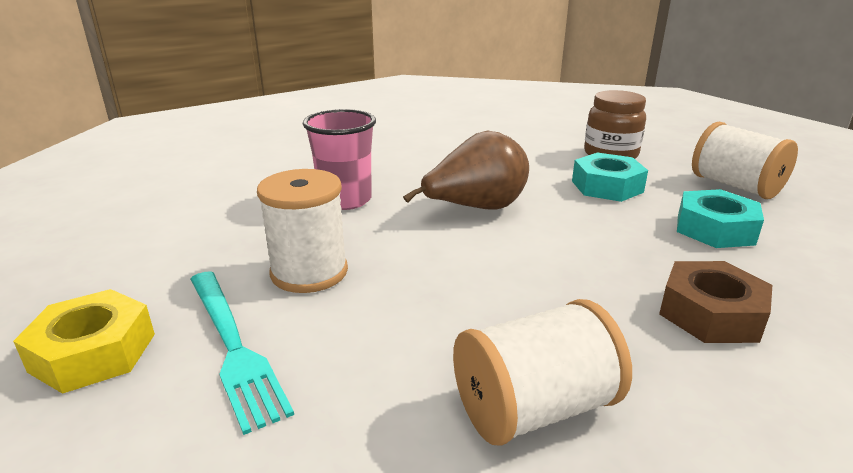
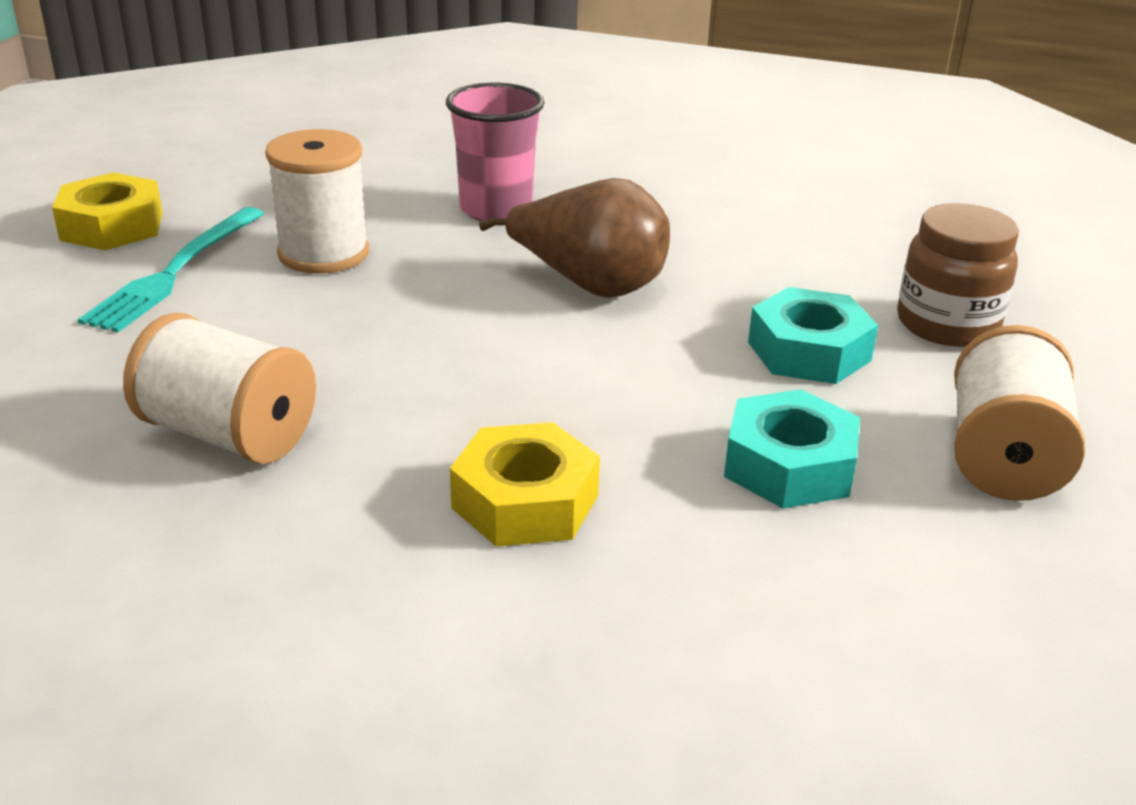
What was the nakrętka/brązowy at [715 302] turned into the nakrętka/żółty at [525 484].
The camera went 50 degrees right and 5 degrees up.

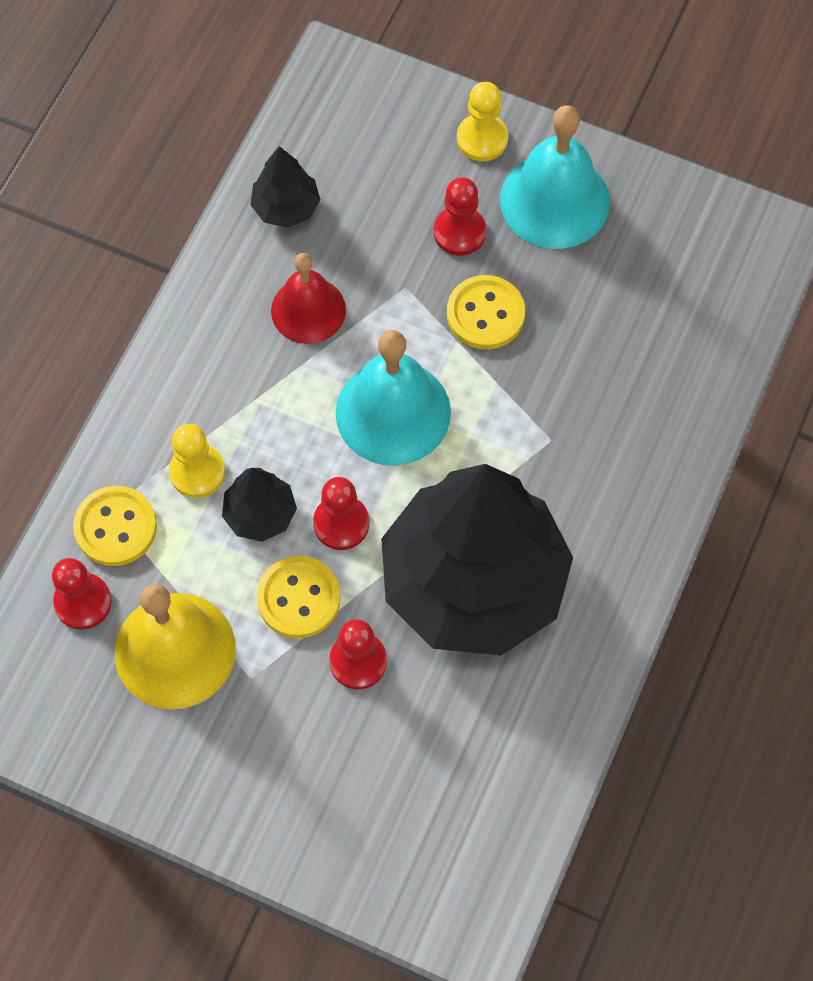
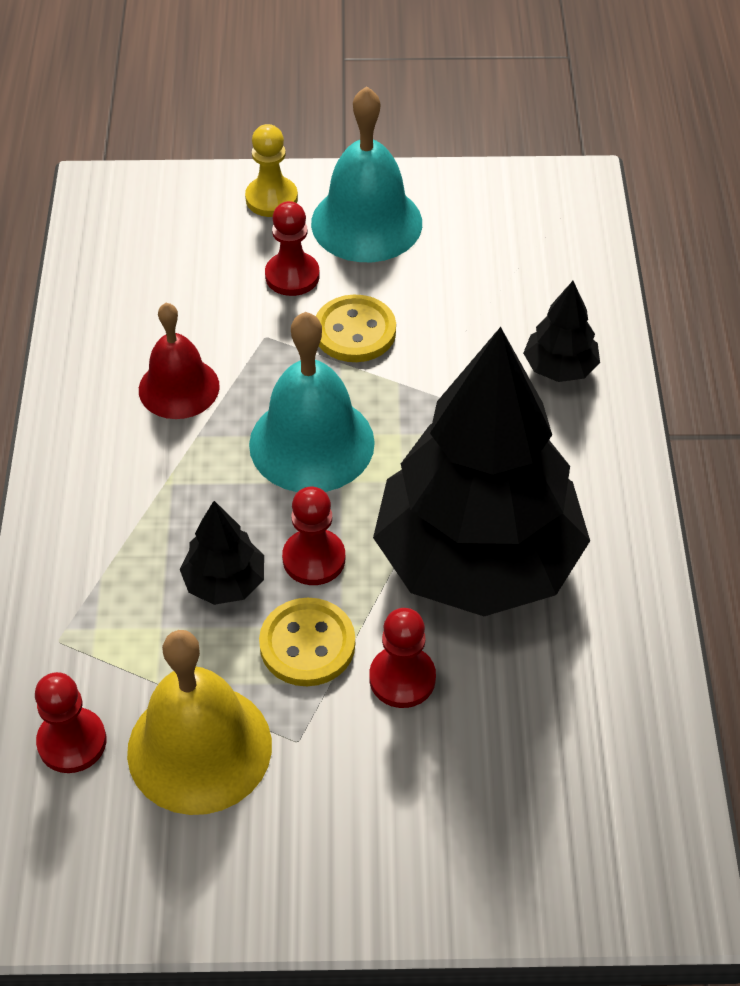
The drzewko/czarny ended up elsewhere, having gone from [285 187] to [561 331].
The second view lost the pionek/żółty at [197 461].
The second view lost the guzik/żółty at [115 526].
The camera went 25 degrees left and 15 degrees down.

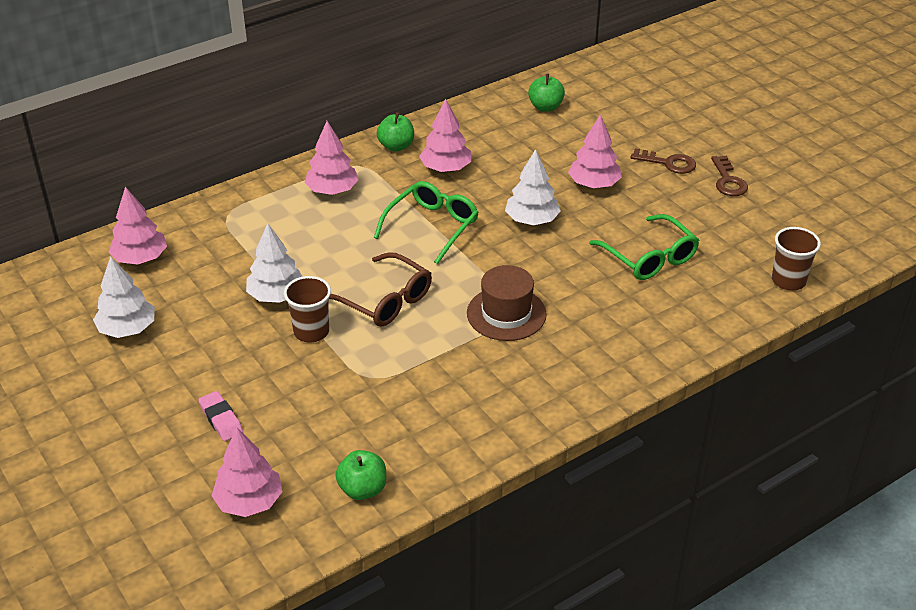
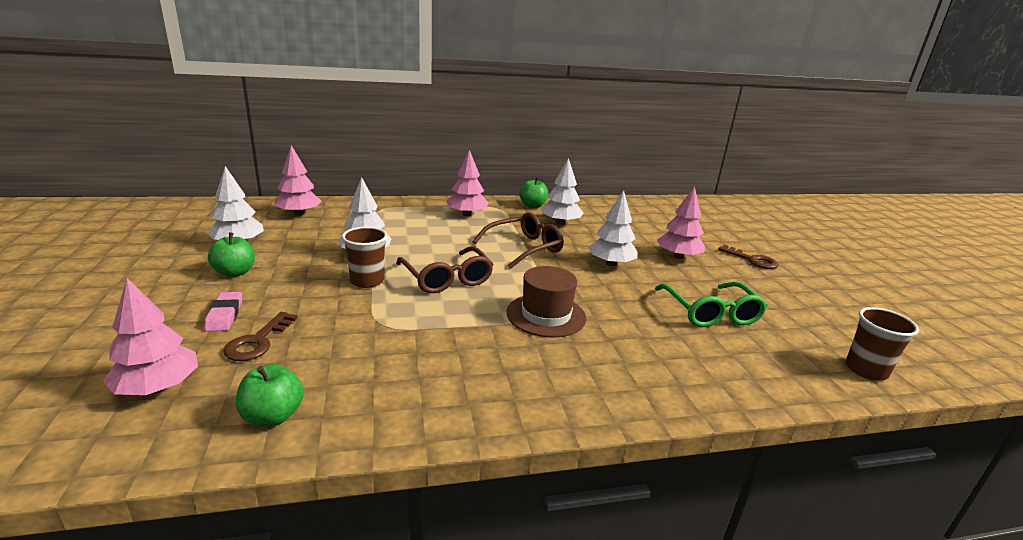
The jabłko/zielony ended up elsewhere, having gone from [546 93] to [231 254].
What was the drzewko/różowy at [445 135] turned into the drzewko/biały at [563 191].
The klucz/brązowy ended up elsewhere, having gone from [729 176] to [260 336].
What was the okulary/zielony at [426 222] turned into the okulary/brązowy at [518 240].
The camera went 20 degrees right and 15 degrees down.

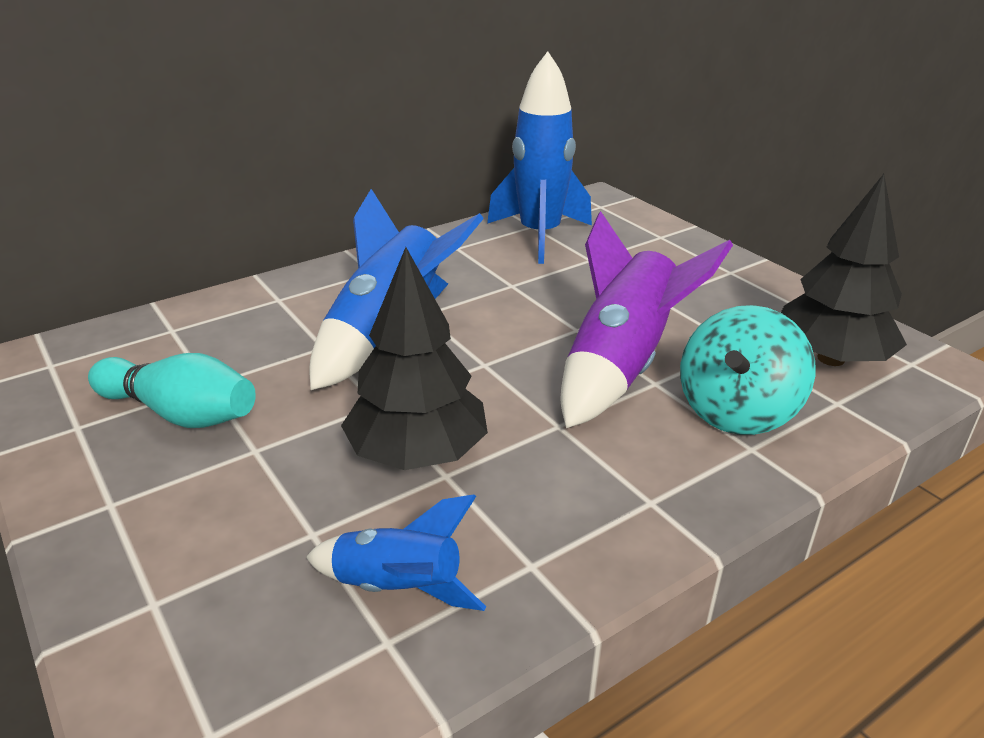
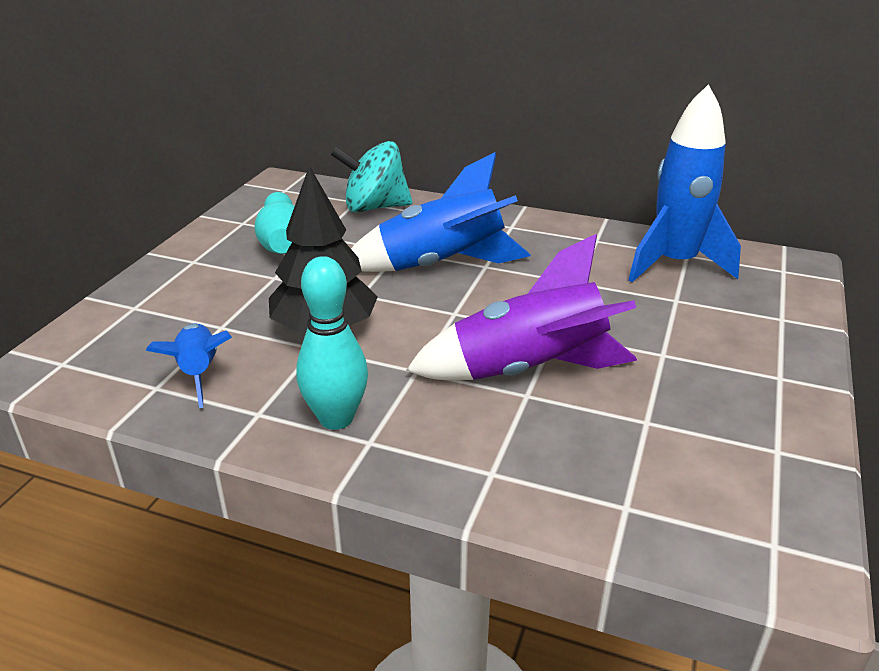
The second view lost the drzewko/czarny at [844 270].
The bączek/turkusowy ended up elsewhere, having gone from [748 370] to [371 177].
The second view gained the kręgiel/turkusowy at [332 343].
The camera went 55 degrees right and 0 degrees up.

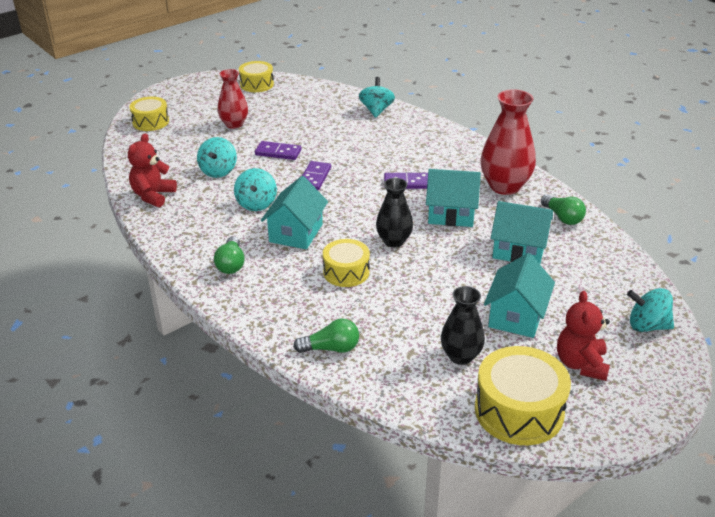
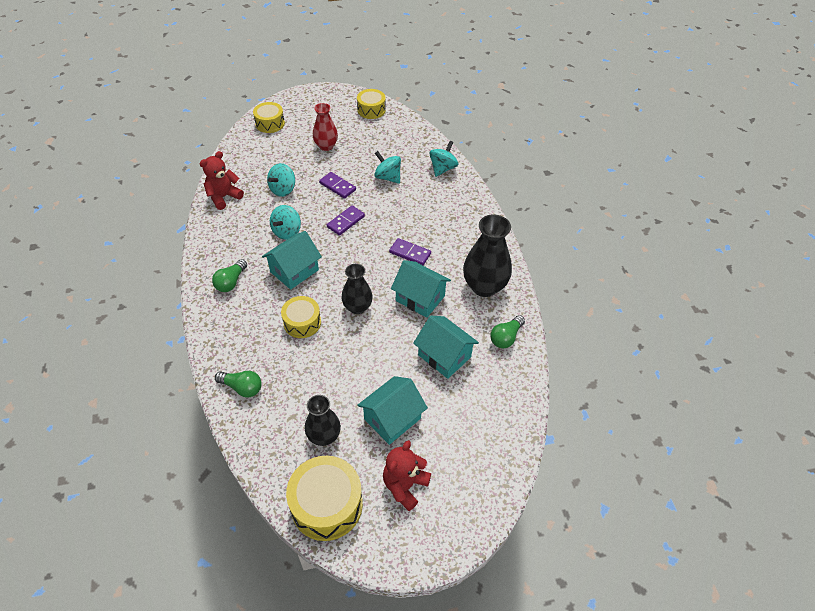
What was the wazon/czerwony at [508 142] turned into the wazon/czarny at [487 256].
The żarówka/zielony at [563 209] ended up facing another way, 45 degrees clockwise from before.
The bączek/turkusowy ended up elsewhere, having gone from [650 310] to [387 167].
The camera went 25 degrees right and 15 degrees up.

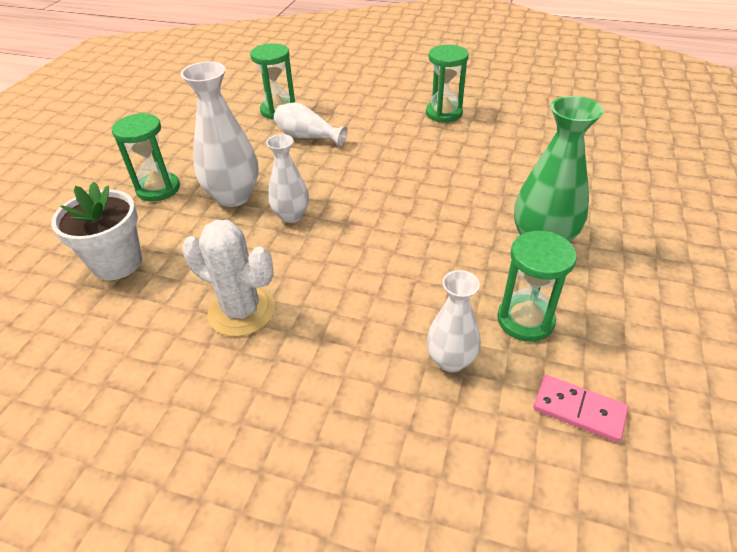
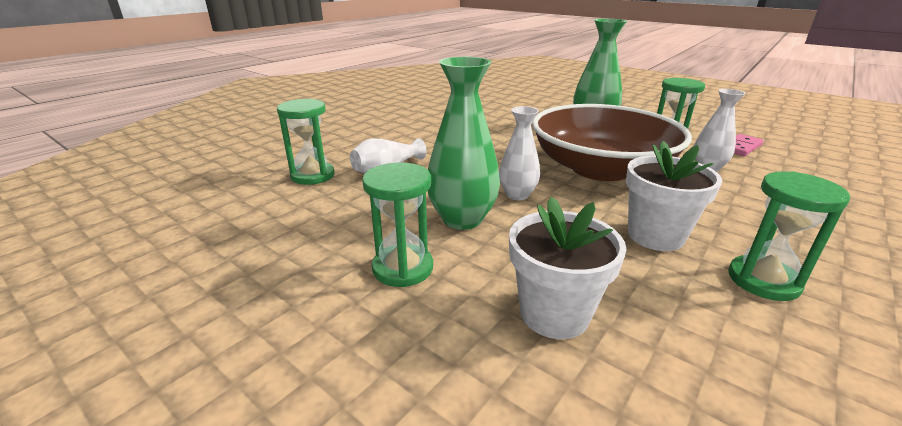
The klepsydra/zielony ended up elsewhere, having gone from [447 83] to [789 236].
What was the wazon/biały at [220 134] turned into the wazon/zielony at [464 143].
Where the kaktus/biały stood at [228 278], the doniczka/biały came to stand at [674 196].
The second view gained the miska/brązowy at [612 142].
The camera went 70 degrees left and 15 degrees down.

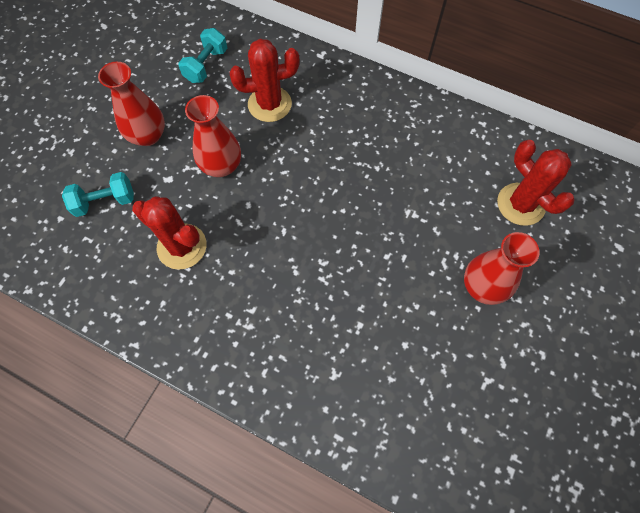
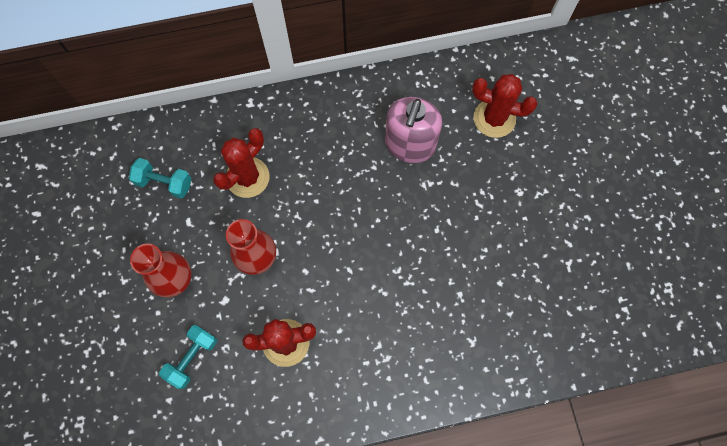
The hantel/turkusowy at [202 55] ended up facing another way, 60 degrees counterclockwise from before.
The second view lost the wazon/czerwony at [502 268].
The second view gained the dozownik mydła/różowy at [413 130].
The camera went 40 degrees left and 5 degrees up.

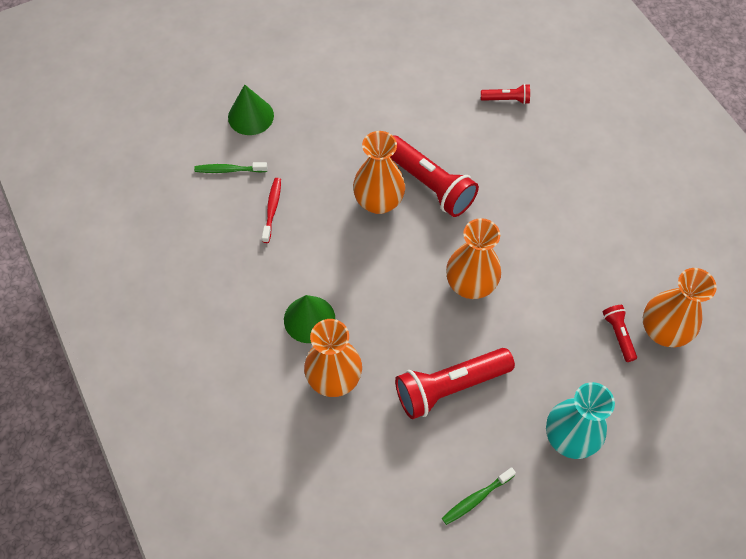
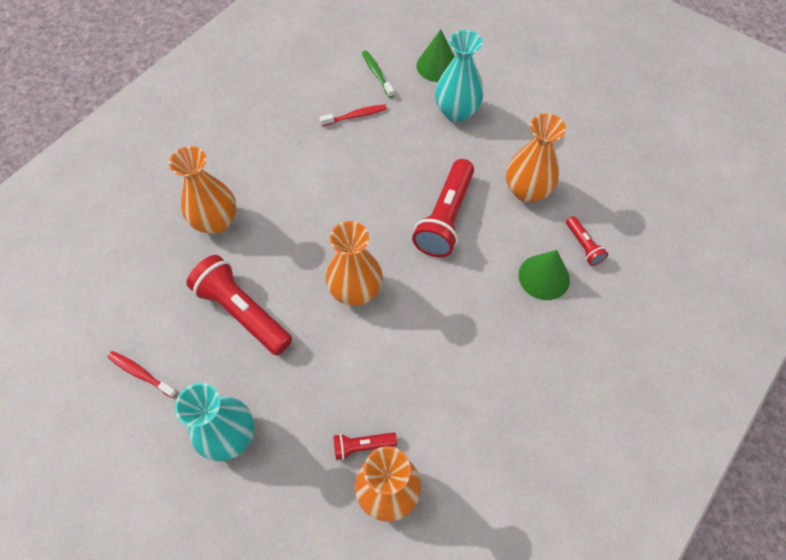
The wazon/pomarańczowy ended up elsewhere, having gone from [379 172] to [536 158].
The stożek/zielony ended up elsewhere, having gone from [309 319] to [544 275].
The latarka/czerwony at [620 333] ended up facing another way, 150 degrees counterclockwise from before.
What was the szczoteczka do zębów/zielony at [479 496] turned into the szczoteczka do zębów/czerwony at [142 374].
The second view gained the wazon/turkusowy at [459 76].
The camera went 65 degrees right and 0 degrees up.

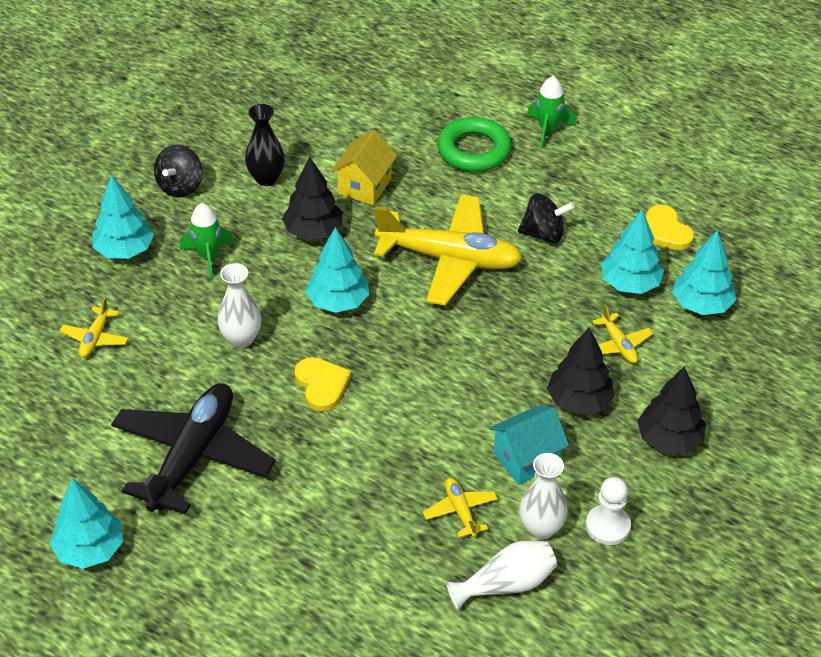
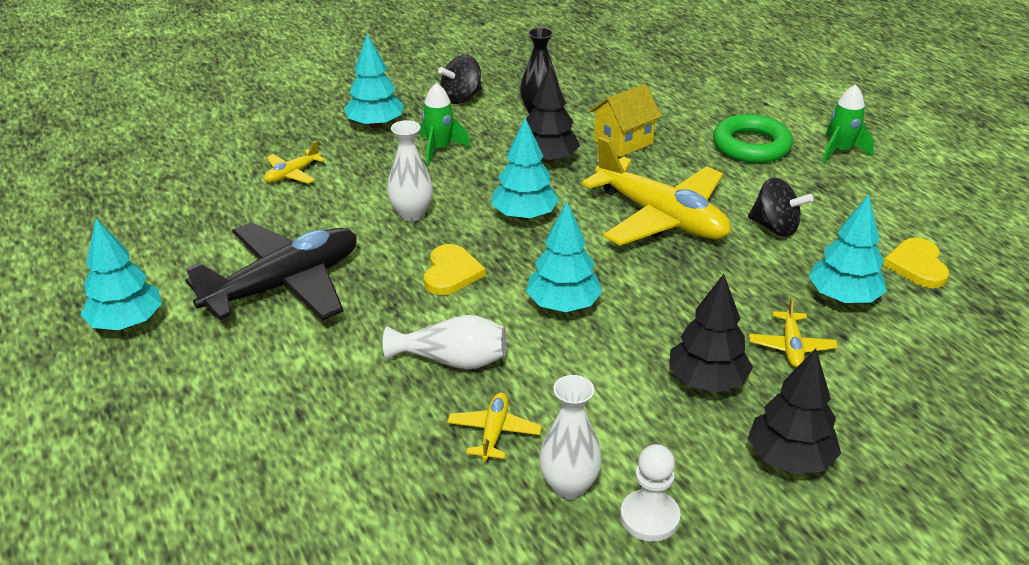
The drzewko/turkusowy ended up elsewhere, having gone from [704 272] to [564 257].
The second view lost the domek/turkusowy at [529 445].
The wazon/biały ended up elsewhere, having gone from [501 575] to [445 342].
The camera went 30 degrees right and 10 degrees down.

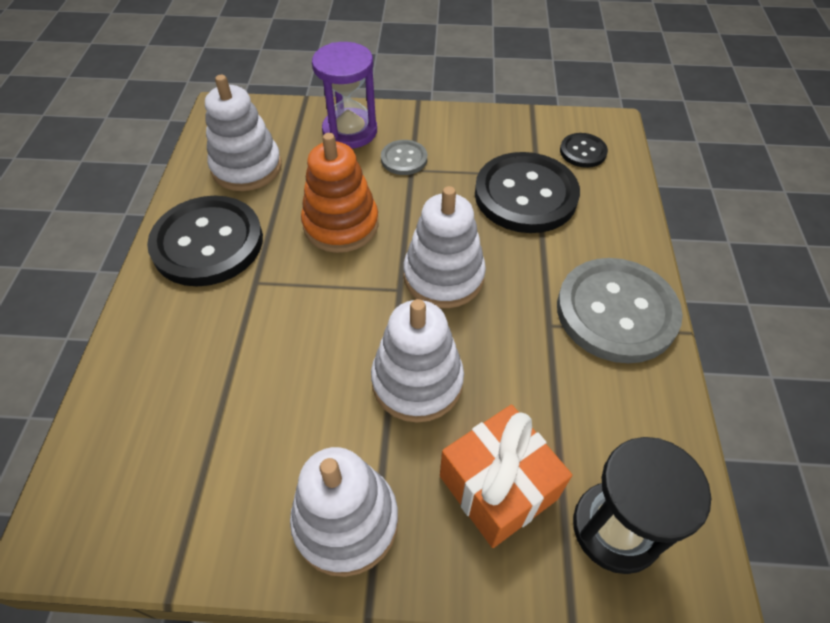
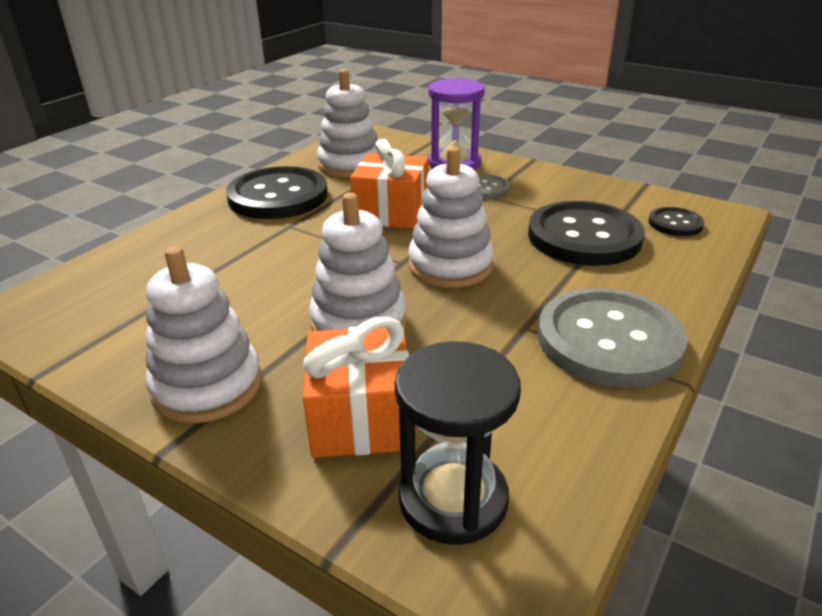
Where the zabawka nakładanka/pomarańczowy stood at [340 193], the prezent/pomarańczowy came to stand at [389 184].
The camera went 30 degrees right and 20 degrees down.

